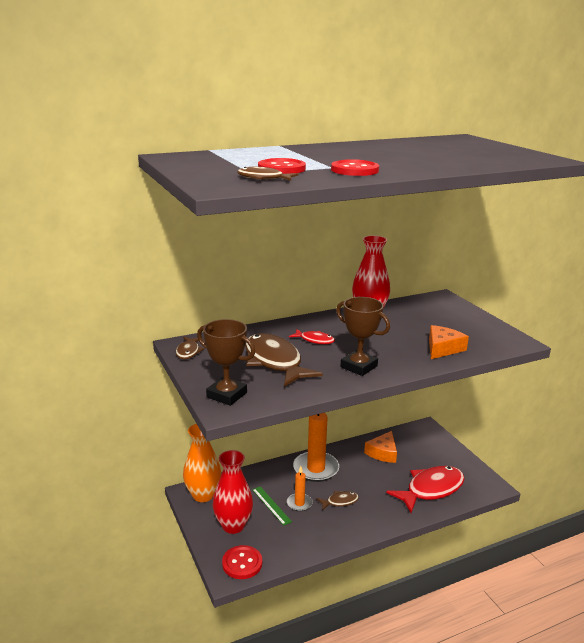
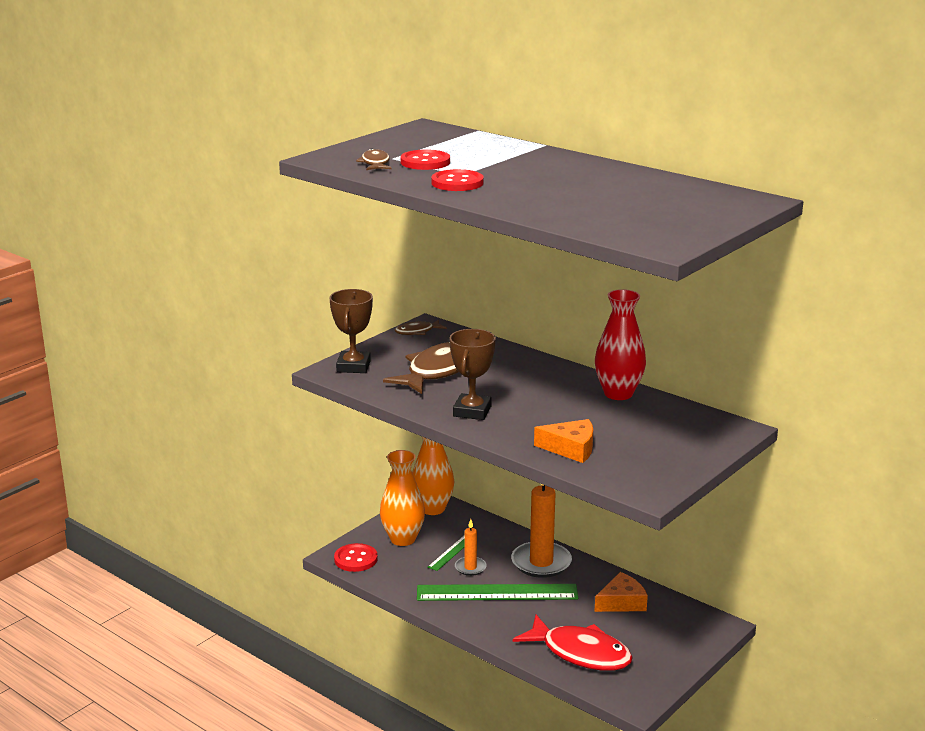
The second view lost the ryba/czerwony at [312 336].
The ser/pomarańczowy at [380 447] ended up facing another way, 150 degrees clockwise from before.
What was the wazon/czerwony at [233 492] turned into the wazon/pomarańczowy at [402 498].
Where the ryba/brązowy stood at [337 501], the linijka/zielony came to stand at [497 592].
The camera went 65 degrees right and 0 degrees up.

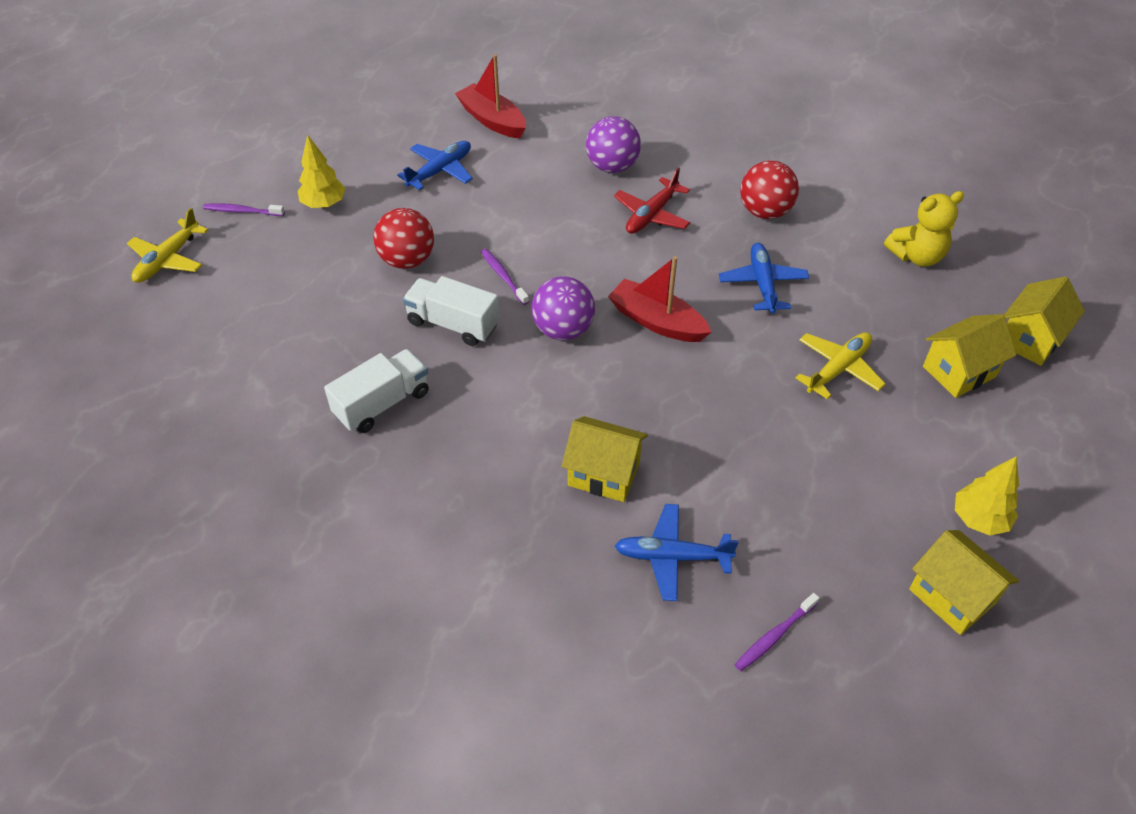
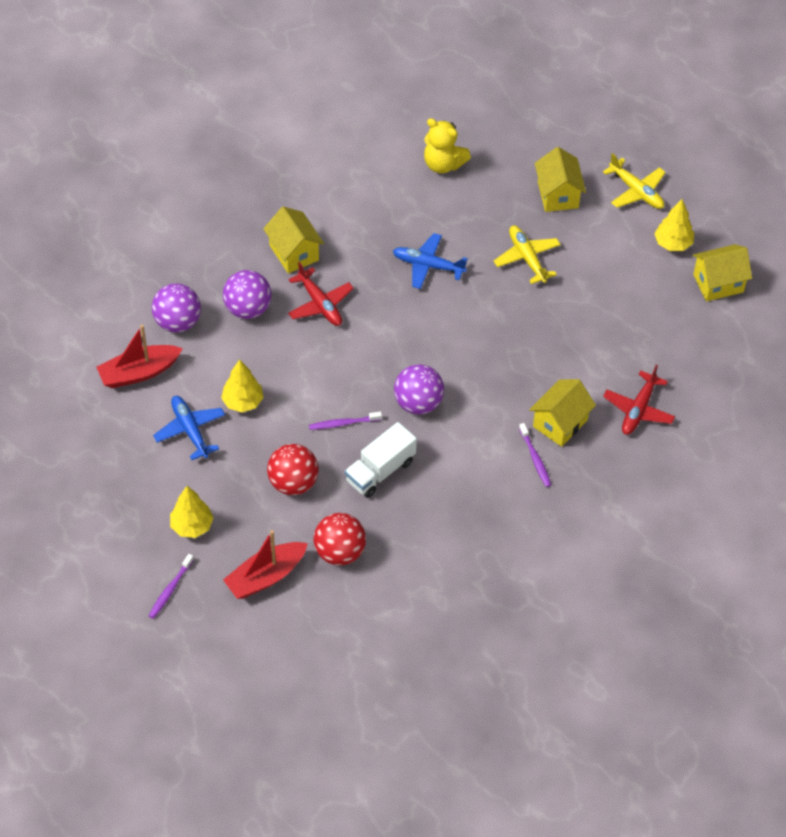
The piłka/czerwony ended up elsewhere, having gone from [769 189] to [340 539].
The miś/żółty at [924 229] ended up facing another way, 120 degrees clockwise from before.
The samolot/żółty ended up elsewhere, having gone from [167 245] to [634 181].
The łódka/czerwony ended up elsewhere, having gone from [659 299] to [265 564].
The domek/żółty ended up elsewhere, having gone from [1044 321] to [293 240].
The second view lost the ciężarówka/biały at [376 391].
What was the samolot/niebieski at [677 552] turned into the samolot/czerwony at [639 400].
The szczoteczka do zębów/fioletowy ended up elsewhere, having gone from [776 632] to [535 455].
The second view gained the piłka/fioletowy at [176 308].
The second view gained the drzewko/żółty at [242 385].
The camera went 70 degrees left and 5 degrees up.

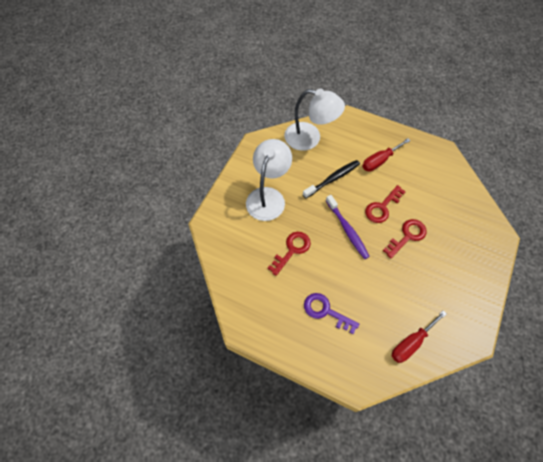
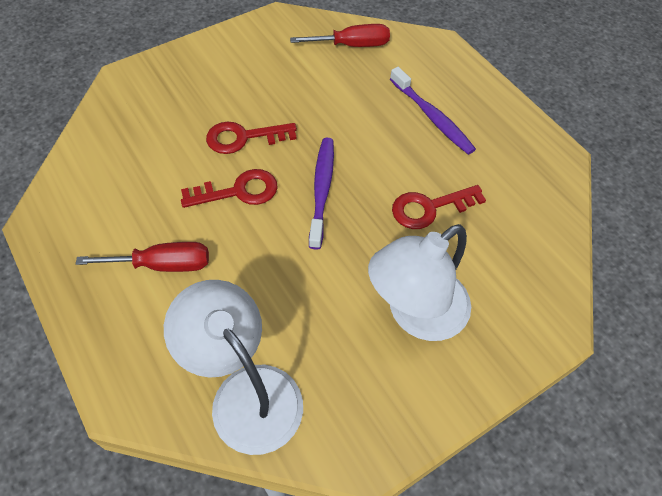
The second view lost the szczoteczka do zębów/czarny at [331 179].
Where the klucz/fioletowy stood at [331 313], the szczoteczka do zębów/fioletowy came to stand at [433 111].
The camera went 150 degrees left and 5 degrees down.

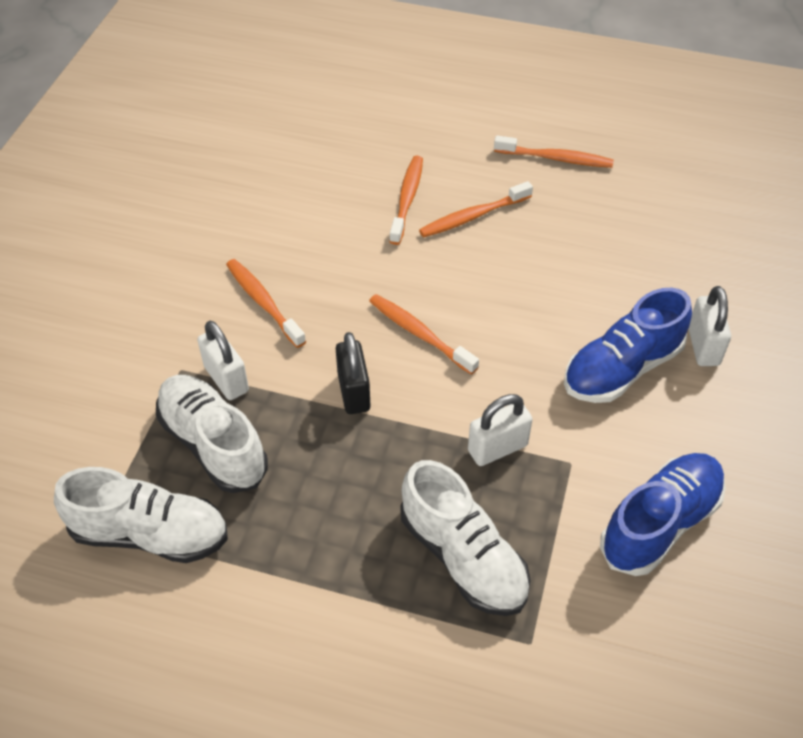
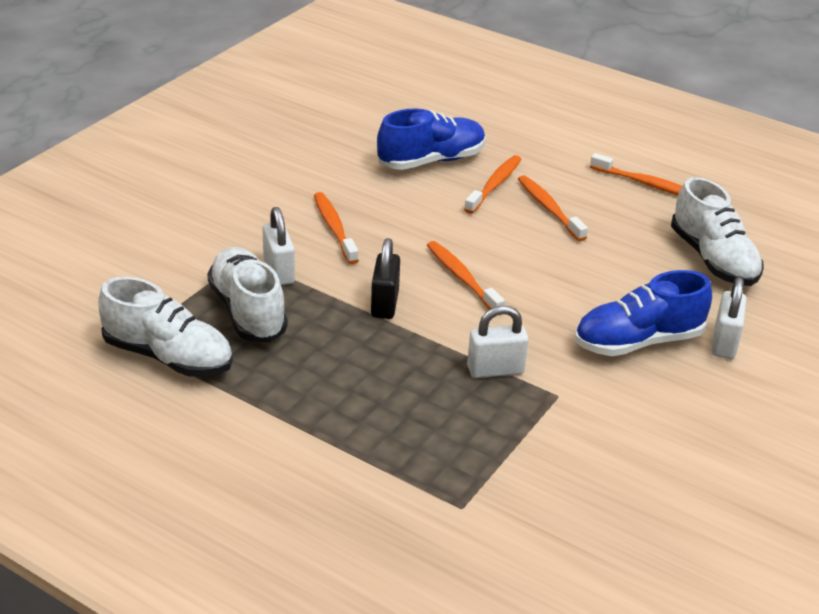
The szczoteczka do zębów/pomarańczowy at [476 209] ended up facing another way, 75 degrees clockwise from before.
The but/niebieski ended up elsewhere, having gone from [663 514] to [431 139].
The but/biały ended up elsewhere, having gone from [465 538] to [717 231].
The camera went 15 degrees right and 15 degrees down.

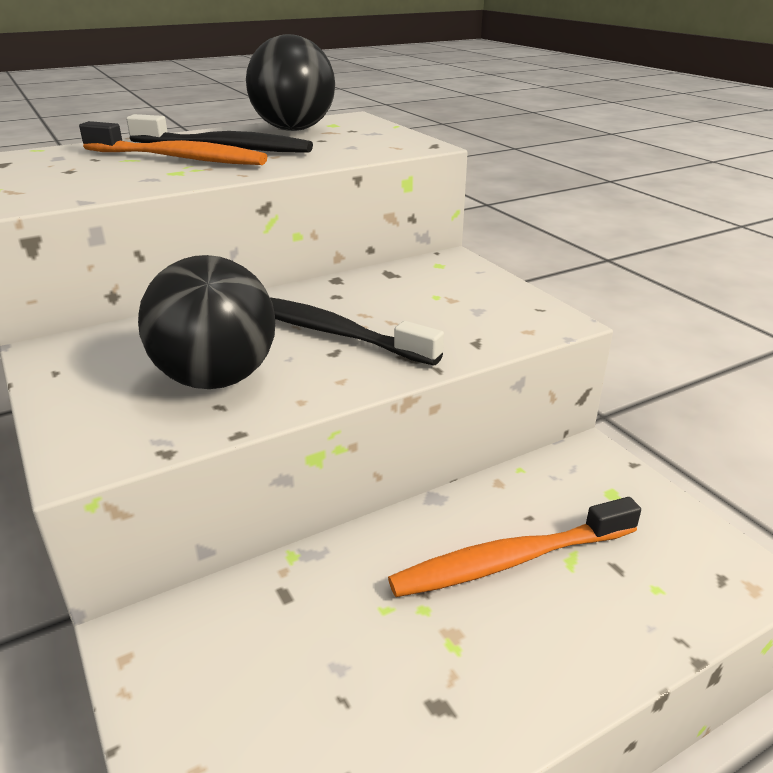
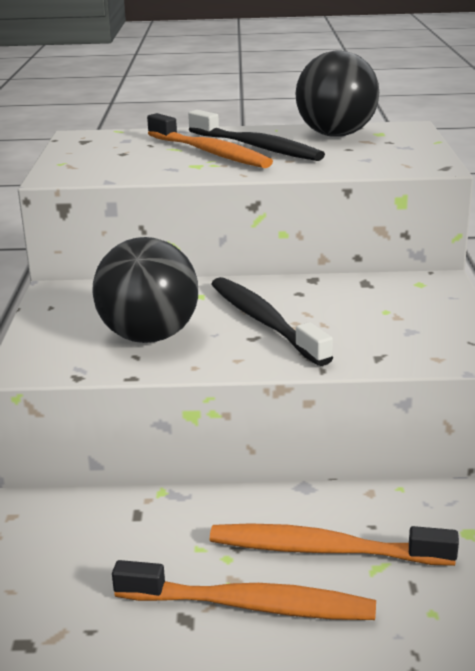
The second view gained the szczoteczka do zębów/pomarańczowy at [244 590].
The camera went 30 degrees right and 5 degrees down.

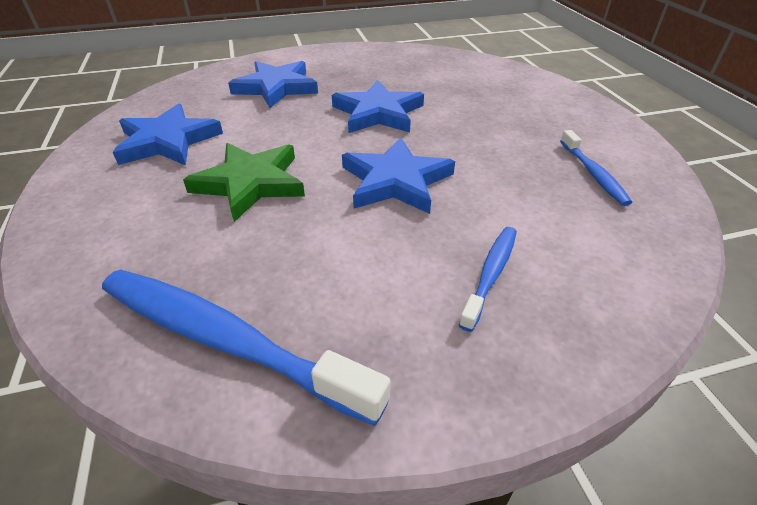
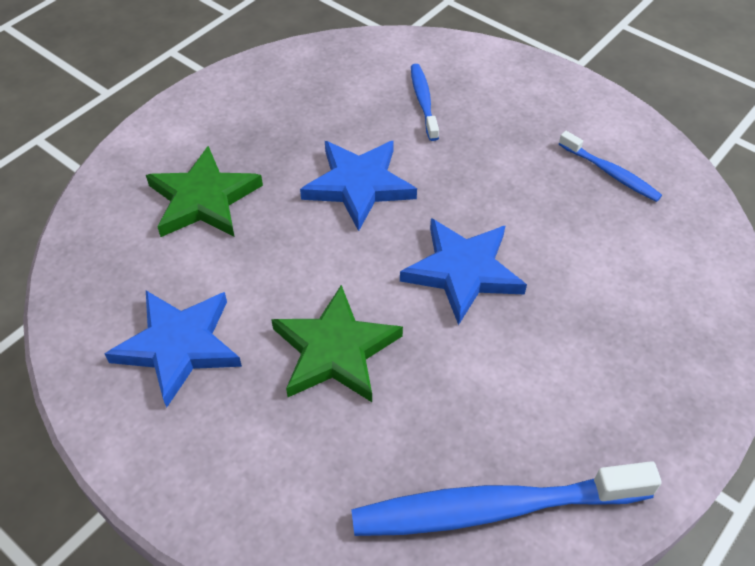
What was the gwiazda/niebieski at [273 84] turned into the gwiazda/zielony at [204 191].
The szczoteczka do zębów/niebieski ended up elsewhere, having gone from [488 279] to [425 102].
The camera went 35 degrees left and 10 degrees up.

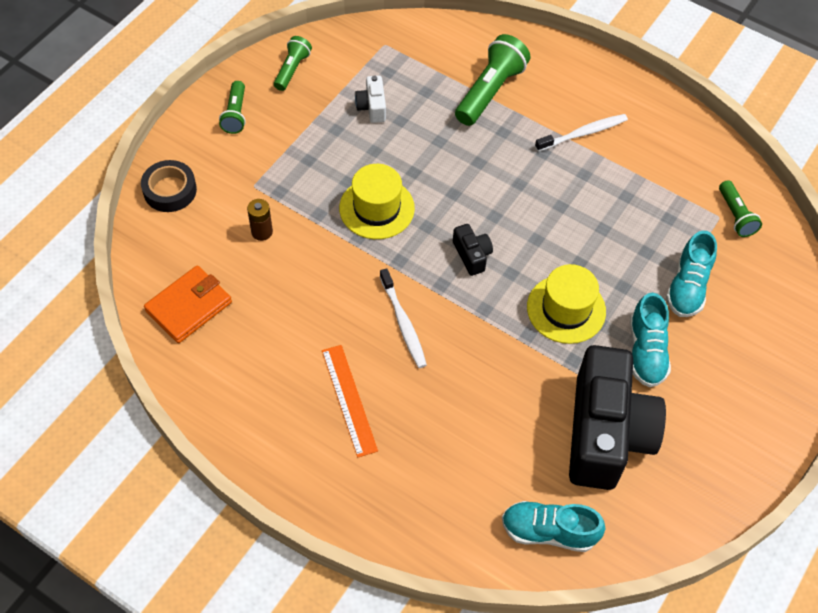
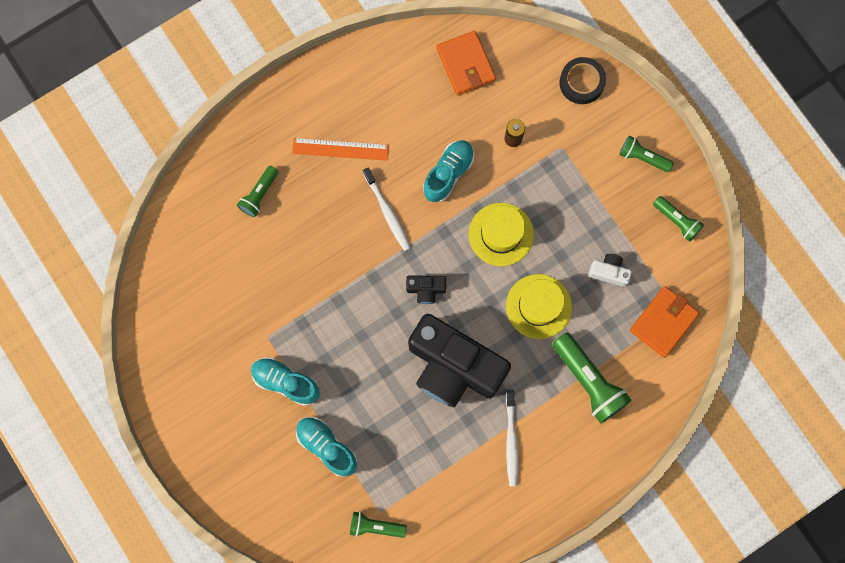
The kapelusz/żółty ended up elsewhere, having gone from [566 304] to [539 306].
The szczoteczka do zębów/biały at [403 318] ended up facing another way, 120 degrees counterclockwise from before.
The aparat fotograficzny/czarny ended up elsewhere, having gone from [617 417] to [459 360].
The but/turkusowy ended up elsewhere, having gone from [553 526] to [448 171].
The second view gained the latarka/zielony at [257 191].
The second view gained the portfel/pomarańczowy at [665 322].
The camera went 115 degrees right and 20 degrees up.

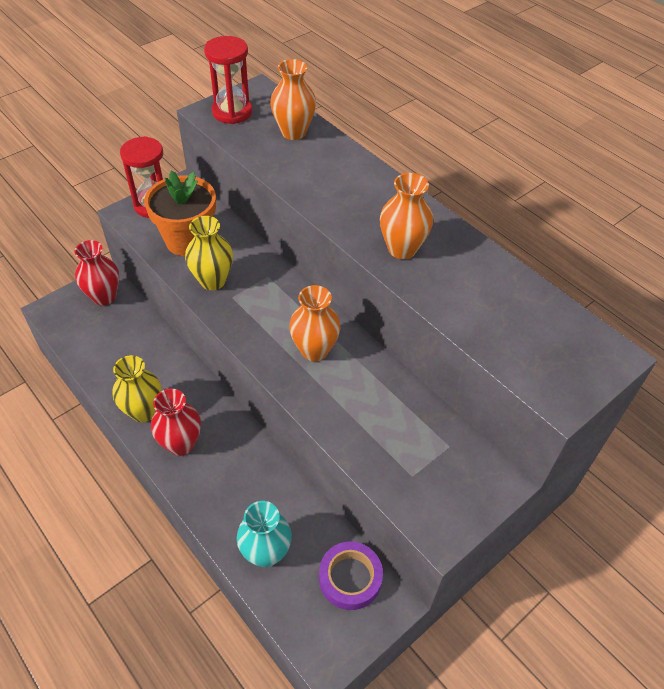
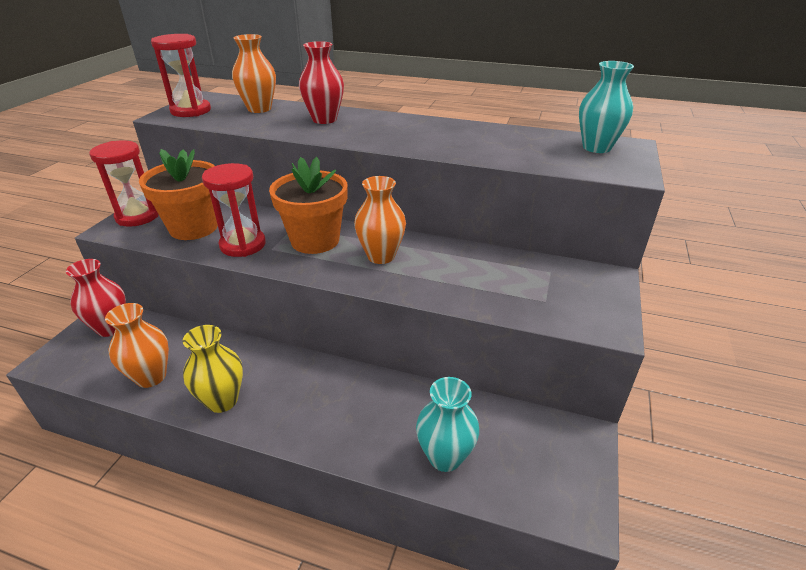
The wazon/pomarańczowy ended up elsewhere, having gone from [406 216] to [137 345].
Where the wazon/żółty stood at [209 253], the klepsydra/czerwony came to stand at [234 210].
The wazon/czerwony ended up elsewhere, having gone from [176 422] to [321 82].
The second view lost the taśma klejąca/fioletowy at [351 575].
The second view gained the wazon/turkusowy at [606 107].
The second view gained the doniczka/pomarańczowy at [308 205].
The camera went 30 degrees left and 15 degrees down.

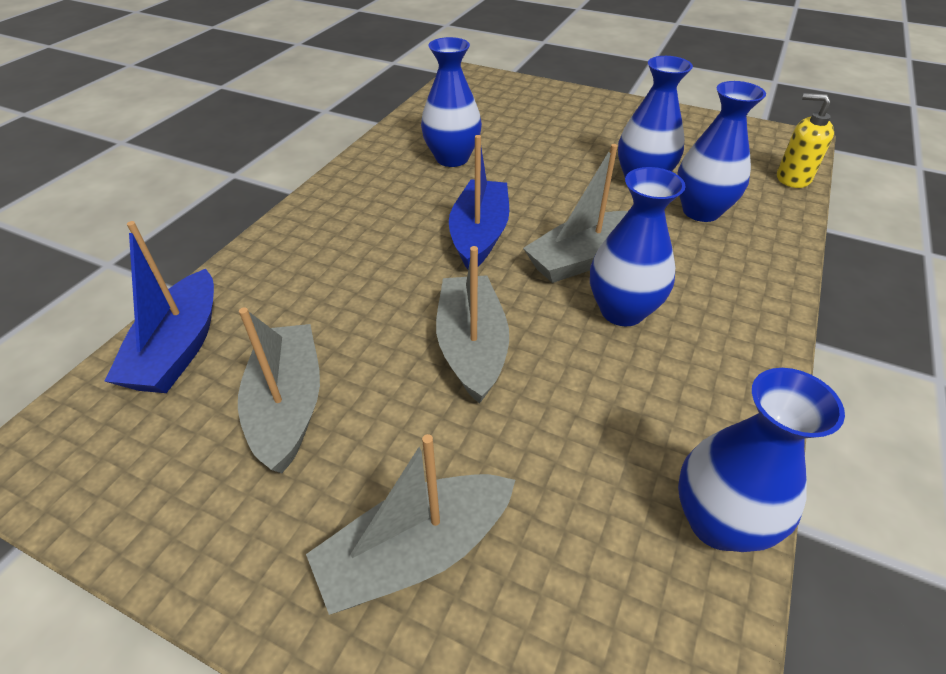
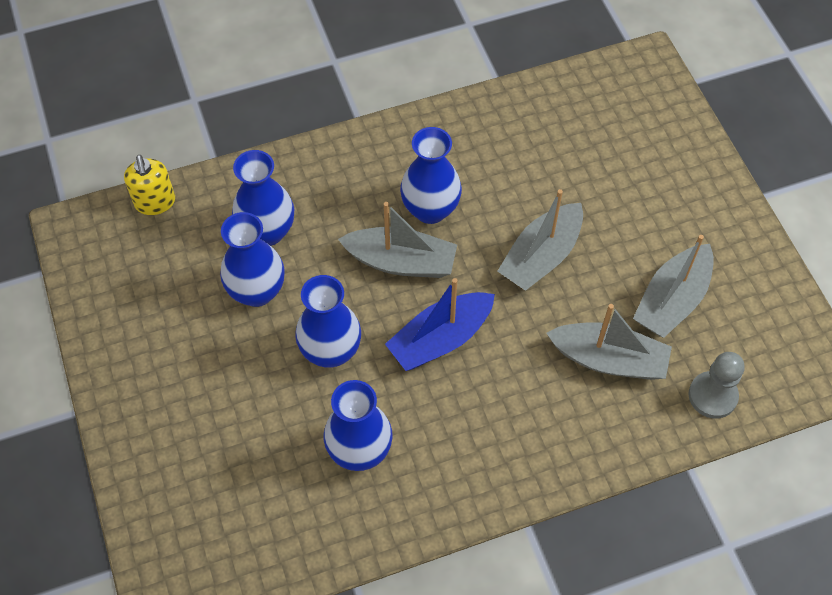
Where the łódka/niebieski stood at [159 307], the pionek/szary came to stand at [716 385].
The wazon/niebieski ended up elsewhere, having gone from [761 460] to [328 321].
The łódka/szary ended up elsewhere, having gone from [410 524] to [609 342].
The camera went 135 degrees left and 15 degrees up.

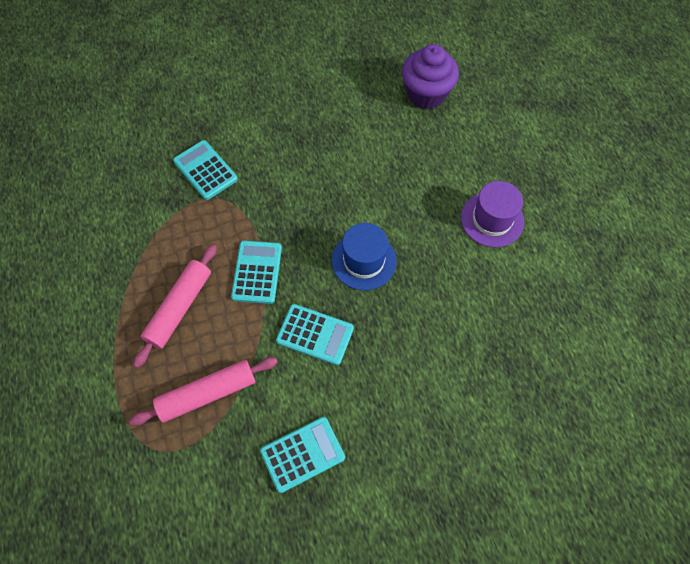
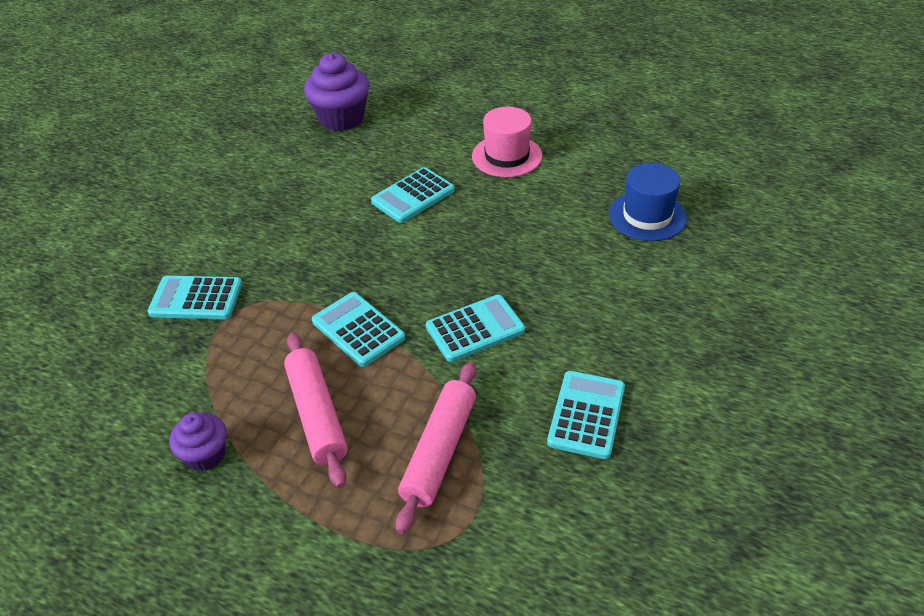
What was the kapelusz/fioletowy at [492 214] turned into the kapelusz/różowy at [507 142].
The kapelusz/niebieski ended up elsewhere, having gone from [364 256] to [648 202].
The second view gained the kalkulator/turkusowy at [413 195].
The second view gained the muffinka/fioletowy at [198 442].
The camera went 45 degrees left and 20 degrees down.

